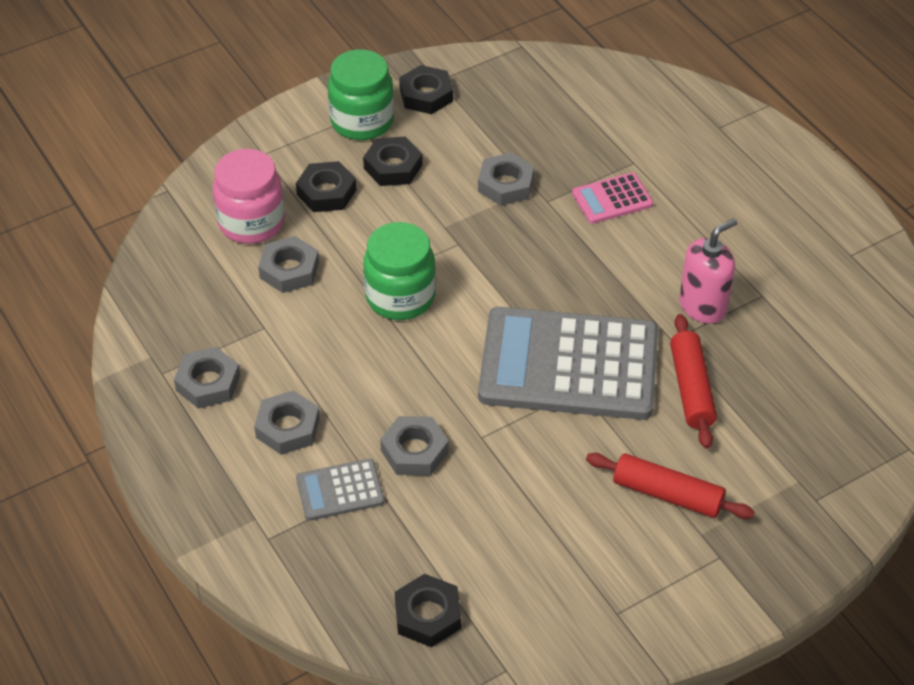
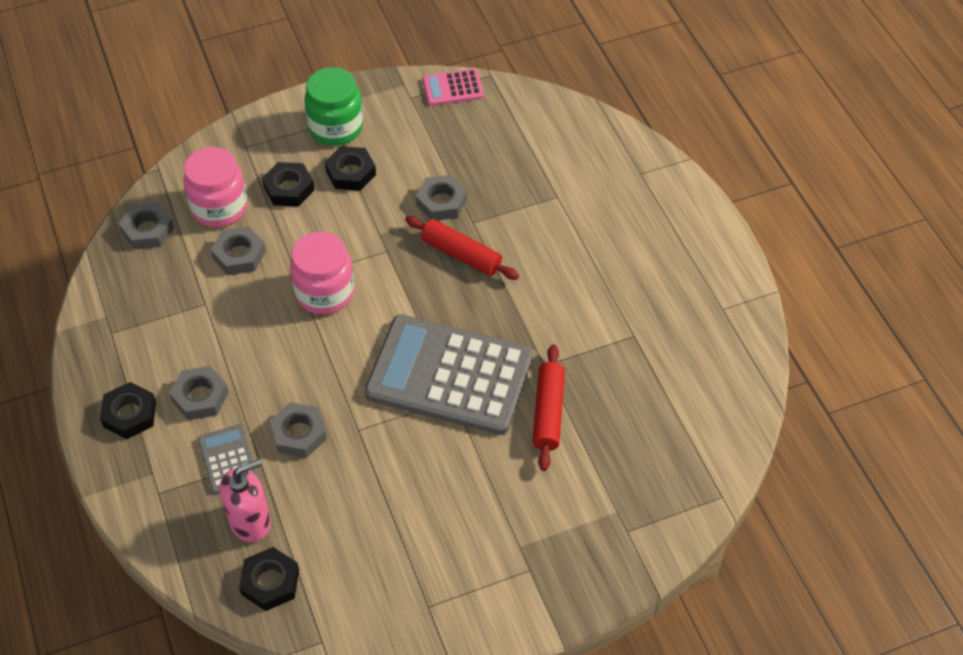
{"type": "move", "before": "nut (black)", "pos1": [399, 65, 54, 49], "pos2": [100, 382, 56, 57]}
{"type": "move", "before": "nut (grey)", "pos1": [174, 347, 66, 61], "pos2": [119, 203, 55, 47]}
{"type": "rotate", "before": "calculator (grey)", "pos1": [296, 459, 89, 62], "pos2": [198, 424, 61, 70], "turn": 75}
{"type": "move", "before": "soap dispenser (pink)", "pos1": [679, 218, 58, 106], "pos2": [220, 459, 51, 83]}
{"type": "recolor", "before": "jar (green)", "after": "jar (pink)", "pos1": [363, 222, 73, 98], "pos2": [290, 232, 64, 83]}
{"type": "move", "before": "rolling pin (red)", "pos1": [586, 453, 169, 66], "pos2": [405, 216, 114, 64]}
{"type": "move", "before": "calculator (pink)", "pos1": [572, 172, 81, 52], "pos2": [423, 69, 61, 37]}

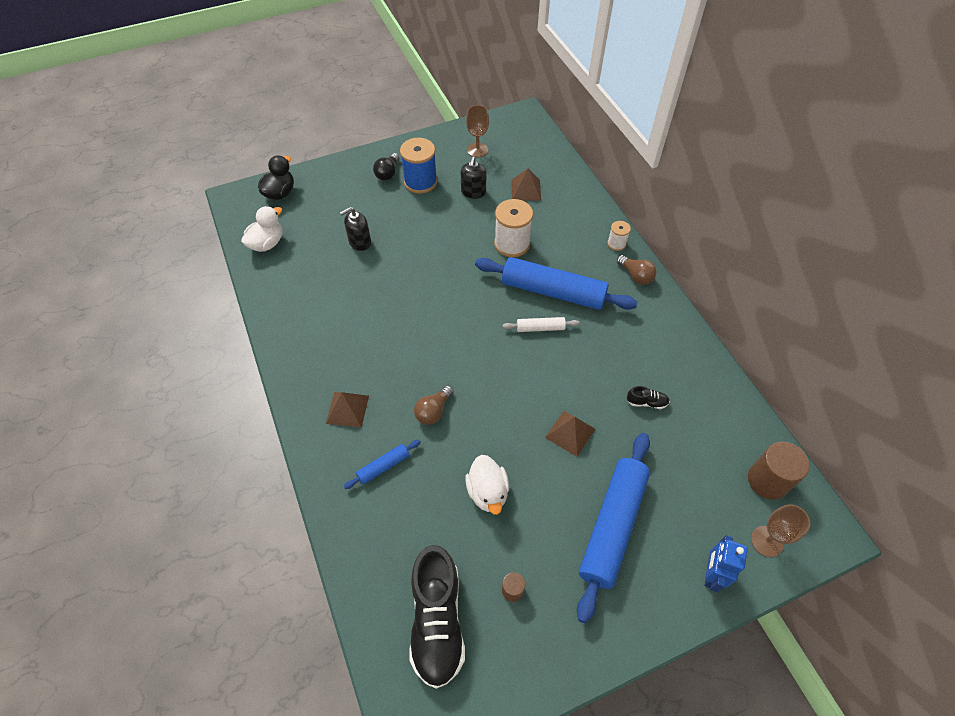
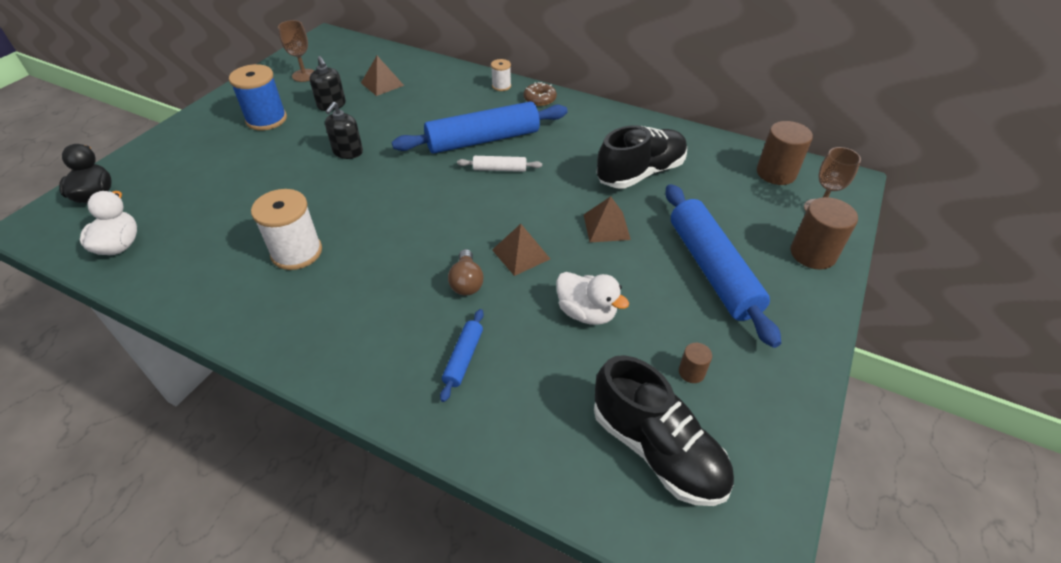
{"type": "move", "before": "spool (white)", "pos1": [494, 199, 39, 58], "pos2": [251, 189, 71, 81]}
{"type": "move", "before": "soap dispenser (black)", "pos1": [340, 207, 31, 44], "pos2": [325, 102, 38, 57]}
{"type": "rotate", "before": "rolling pin (white)", "pos1": [503, 317, 77, 15], "pos2": [457, 156, 85, 16], "turn": 45}
{"type": "move", "before": "pyramid (brown)", "pos1": [326, 392, 43, 36], "pos2": [492, 224, 58, 52]}
{"type": "replace", "before": "light bulb (brown)", "after": "donut (brown)", "pos1": [617, 255, 40, 30], "pos2": [523, 82, 34, 24]}
{"type": "resize", "before": "shoe (black)", "pos1": [627, 386, 43, 23], "pos2": [596, 125, 91, 64], "scale": 2.46}
{"type": "replace", "before": "robot (blue)", "after": "cylinder (brown)", "pos1": [705, 535, 43, 57], "pos2": [791, 197, 67, 73]}
{"type": "delete", "before": "light bulb (black)", "pos1": [373, 153, 26, 28]}

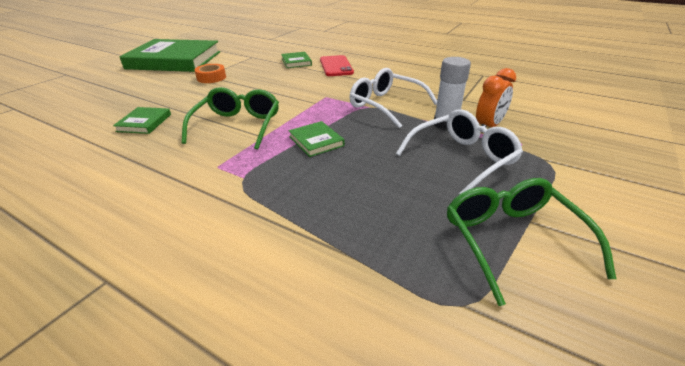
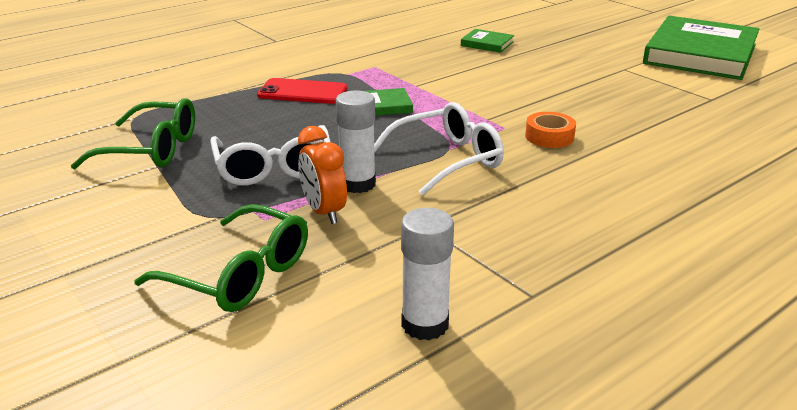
{"type": "move", "before": "glasses (green)", "pos1": [182, 87, 97, 62], "pos2": [134, 204, 174, 108]}
{"type": "move", "before": "phone (red)", "pos1": [320, 55, 34, 21], "pos2": [257, 78, 90, 26]}
{"type": "insert", "after": "glue stick (white)", "pos2": [401, 208, 53, 132]}
{"type": "move", "before": "tape (orange)", "pos1": [195, 64, 31, 19], "pos2": [525, 112, 51, 36]}
{"type": "delete", "before": "book (green)", "pos1": [281, 52, 31, 16]}

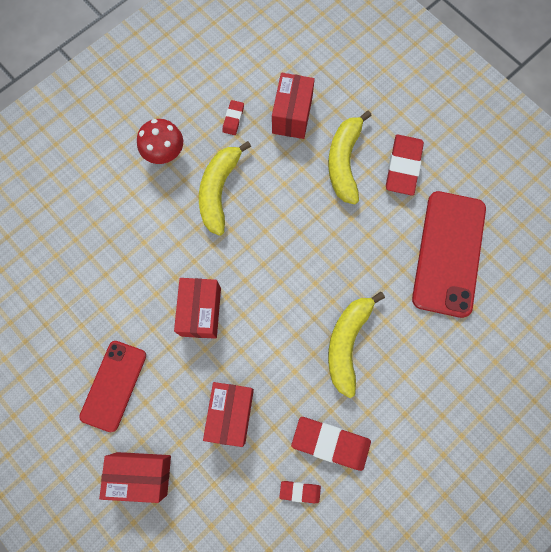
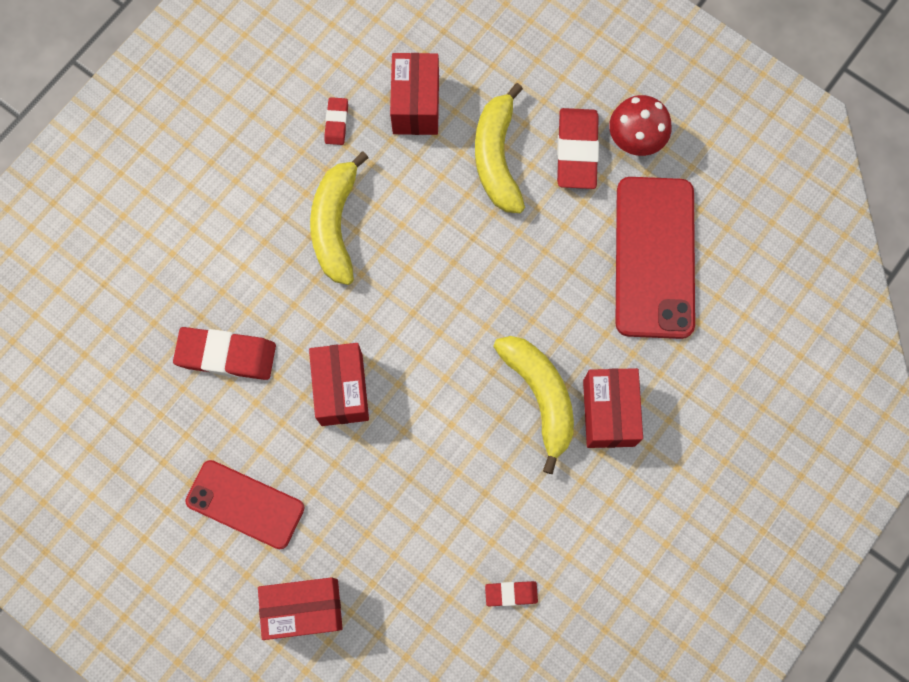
{"type": "move", "before": "eraser (red)", "pos1": [291, 417, 80, 54], "pos2": [173, 327, 103, 53]}
{"type": "rotate", "before": "phone (red)", "pos1": [79, 341, 67, 91], "pos2": [185, 460, 120, 89], "turn": -75}
{"type": "rotate", "before": "banana (yellow)", "pos1": [328, 292, 57, 106], "pos2": [493, 336, 81, 138], "turn": 150}
{"type": "move", "before": "box (red)", "pos1": [203, 382, 51, 65], "pos2": [583, 368, 60, 80]}
{"type": "move", "before": "mushroom (red)", "pos1": [137, 119, 46, 45], "pos2": [609, 95, 62, 61]}

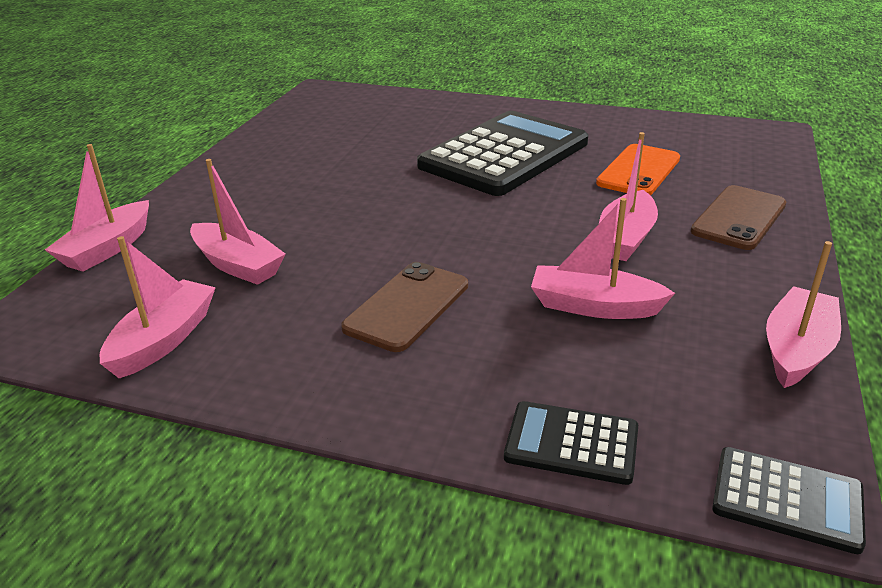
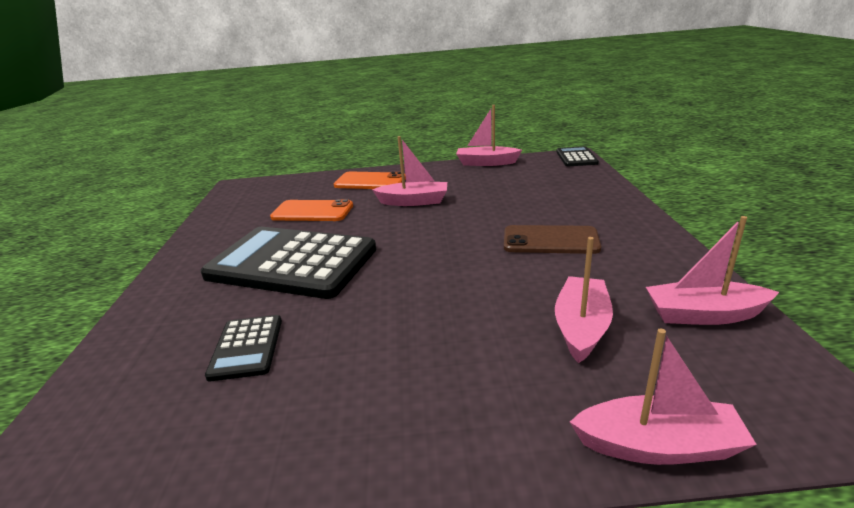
{"type": "move", "before": "calculator (black)", "pos1": [504, 401, 134, 84], "pos2": [205, 315, 77, 67]}
{"type": "recolor", "before": "phone (brown)", "after": "phone (orange)", "pos1": [691, 185, 96, 65], "pos2": [334, 172, 72, 17]}
{"type": "delete", "before": "boat (pink)", "pos1": [531, 198, 144, 121]}

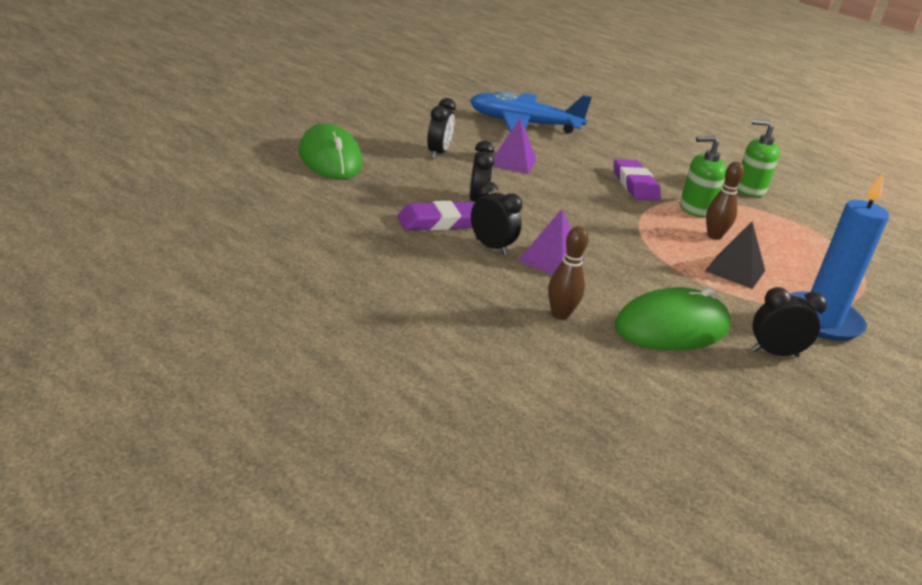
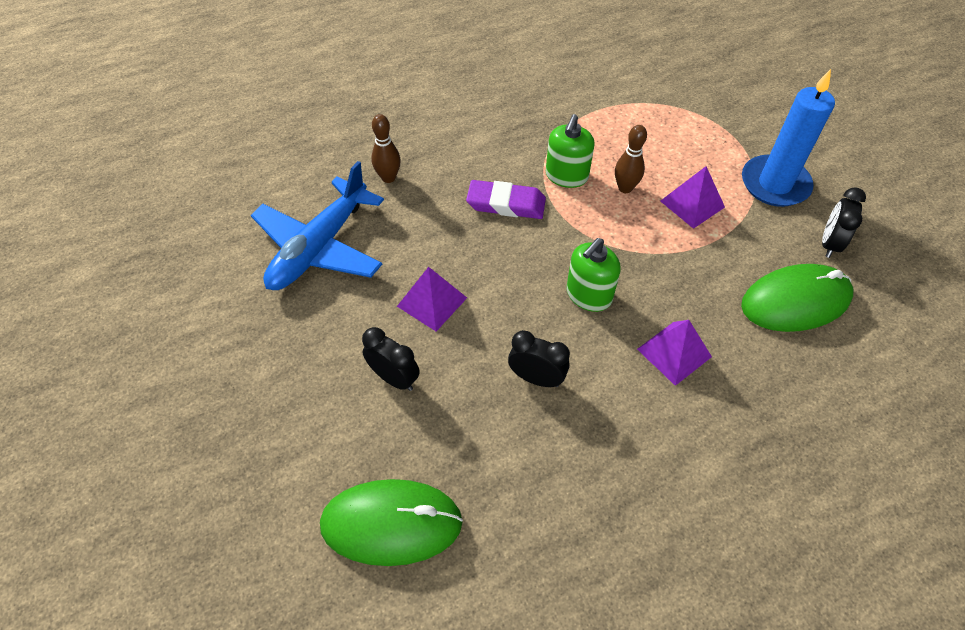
{"type": "move", "before": "bowling pin (brown)", "pos1": [548, 226, 41, 94], "pos2": [371, 114, 30, 69]}
{"type": "move", "before": "soap dispenser (green)", "pos1": [737, 119, 43, 78], "pos2": [567, 238, 54, 74]}
{"type": "recolor", "before": "pyramid (black)", "after": "pyramid (purple)", "pos1": [705, 222, 60, 67], "pos2": [660, 166, 65, 63]}
{"type": "rotate", "before": "mouse (green)", "pos1": [614, 287, 117, 63], "pos2": [741, 264, 113, 68], "turn": 75}
{"type": "delete", "before": "eraser (purple)", "pos1": [397, 201, 78, 30]}
{"type": "delete", "before": "clock (black)", "pos1": [471, 181, 51, 75]}

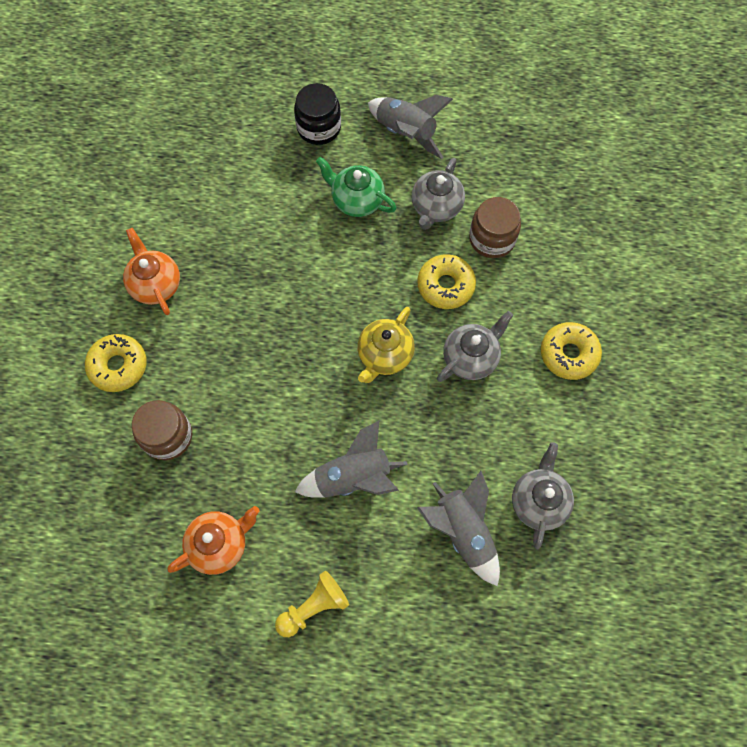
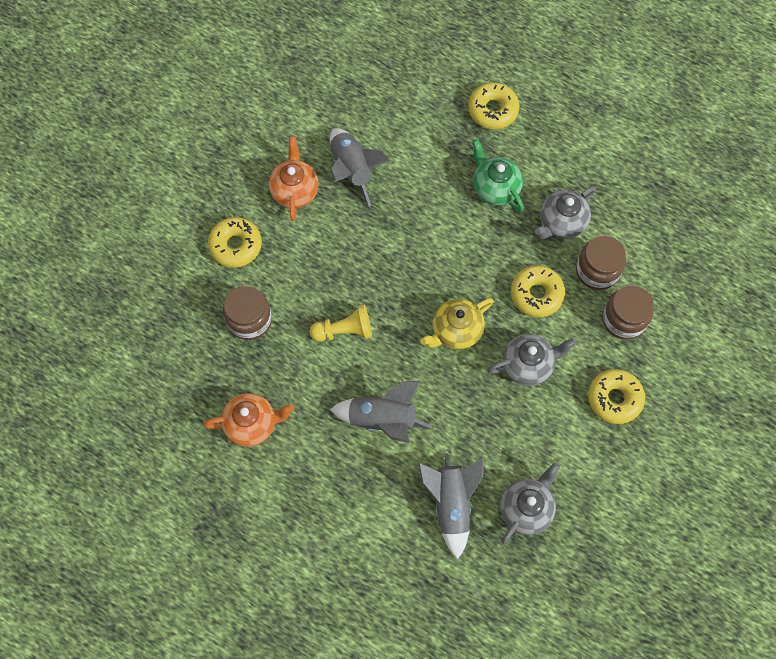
{"type": "move", "before": "pawn (yellow)", "pos1": [275, 571, 74, 66], "pos2": [310, 305, 62, 37]}
{"type": "move", "before": "rocket (grey)", "pos1": [368, 95, 85, 64], "pos2": [330, 128, 60, 79]}
{"type": "replace", "before": "jar (black)", "after": "donut (yellow)", "pos1": [294, 83, 47, 62], "pos2": [468, 82, 51, 47]}
{"type": "insert", "after": "jar (brown)", "pos2": [602, 285, 52, 55]}

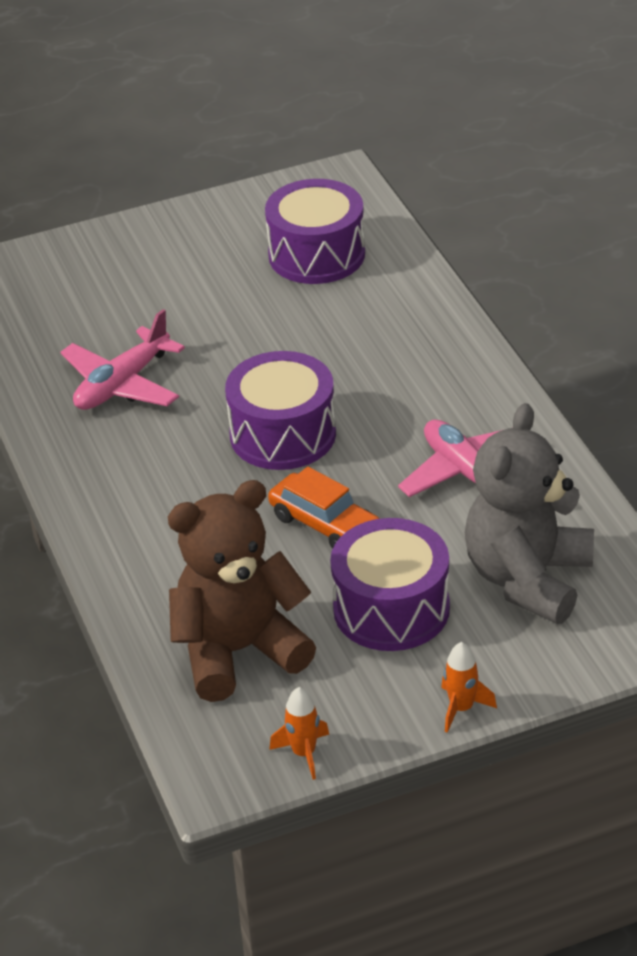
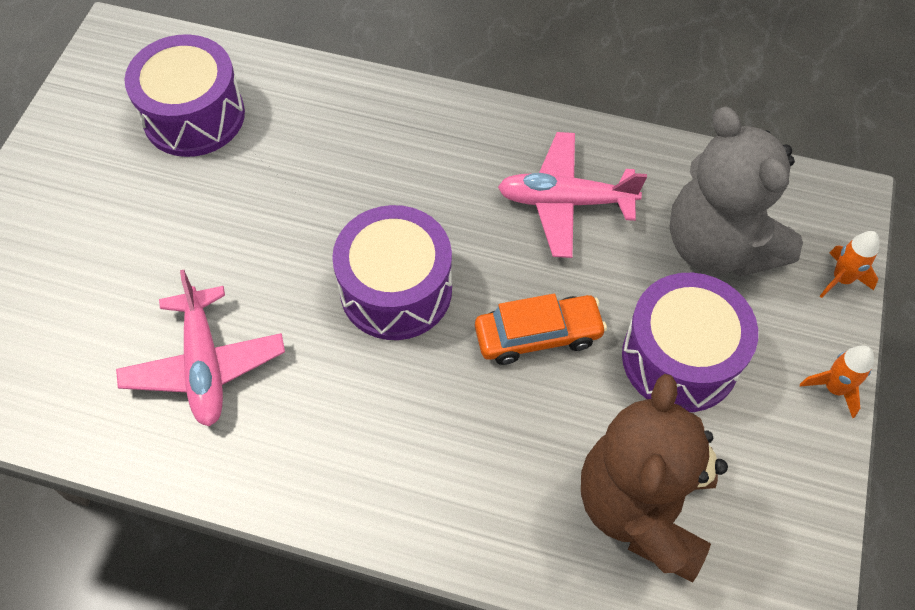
{"type": "move", "before": "rocket (orange)", "pos1": [269, 687, 60, 93], "pos2": [820, 231, 59, 67]}

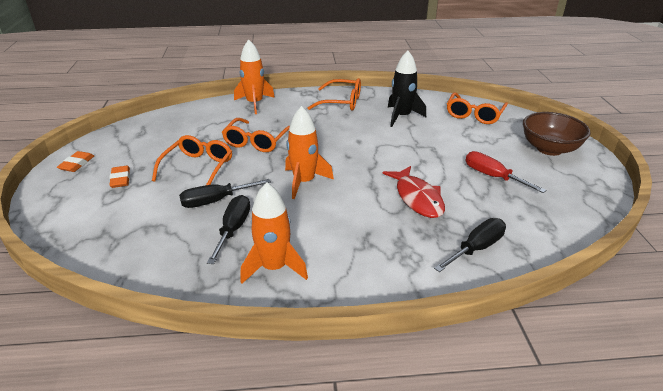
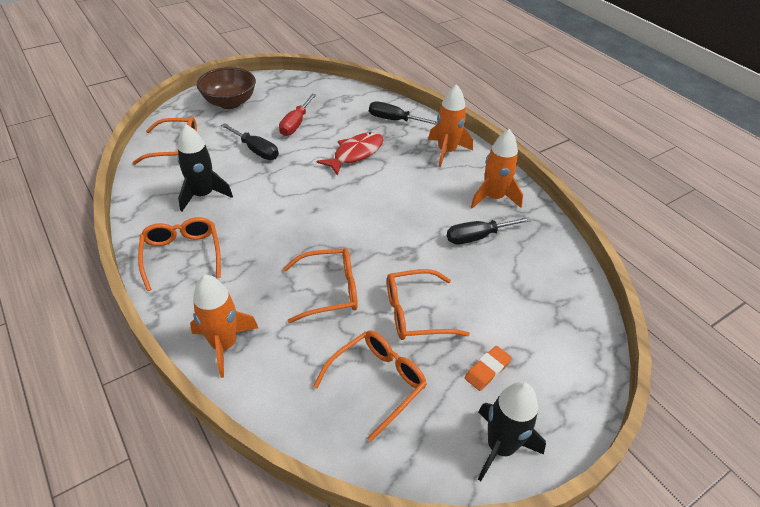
{"type": "move", "before": "screwdriver (black)", "pos1": [179, 179, 92, 29], "pos2": [221, 123, 58, 37]}
{"type": "insert", "after": "glasses (orange)", "pos2": [313, 331, 114, 111]}
{"type": "move", "before": "rocket (orange)", "pos1": [285, 106, 49, 93], "pos2": [428, 84, 45, 83]}
{"type": "replace", "before": "eraser (orange)", "after": "rocket (black)", "pos1": [57, 151, 37, 21], "pos2": [478, 382, 68, 99]}

